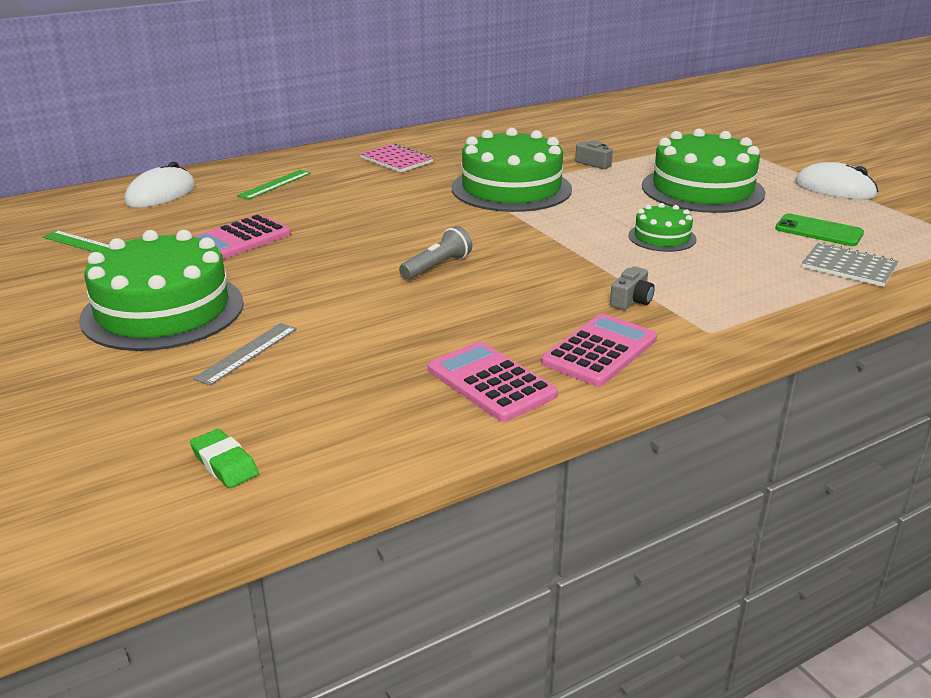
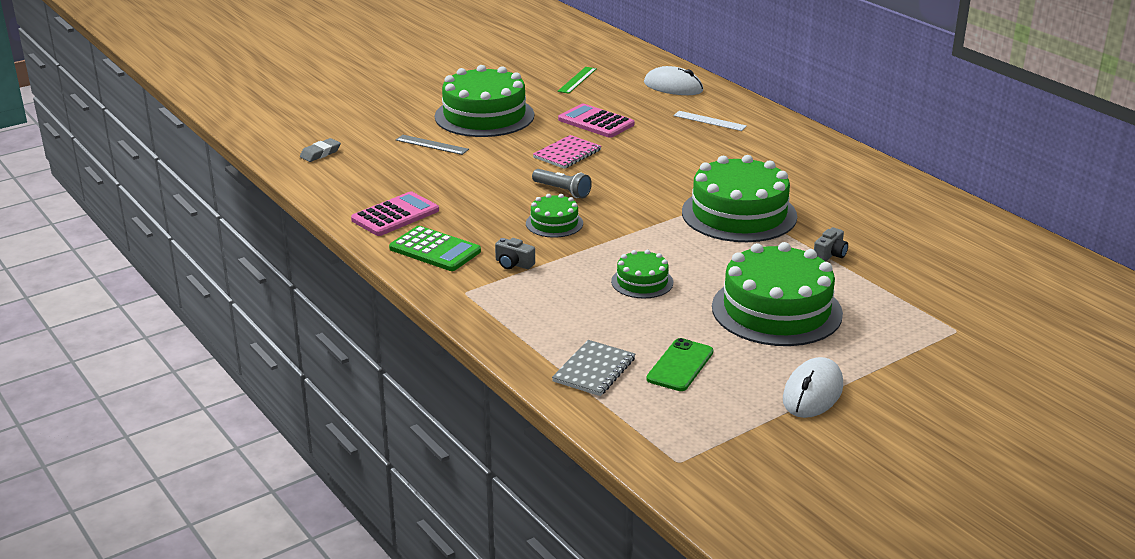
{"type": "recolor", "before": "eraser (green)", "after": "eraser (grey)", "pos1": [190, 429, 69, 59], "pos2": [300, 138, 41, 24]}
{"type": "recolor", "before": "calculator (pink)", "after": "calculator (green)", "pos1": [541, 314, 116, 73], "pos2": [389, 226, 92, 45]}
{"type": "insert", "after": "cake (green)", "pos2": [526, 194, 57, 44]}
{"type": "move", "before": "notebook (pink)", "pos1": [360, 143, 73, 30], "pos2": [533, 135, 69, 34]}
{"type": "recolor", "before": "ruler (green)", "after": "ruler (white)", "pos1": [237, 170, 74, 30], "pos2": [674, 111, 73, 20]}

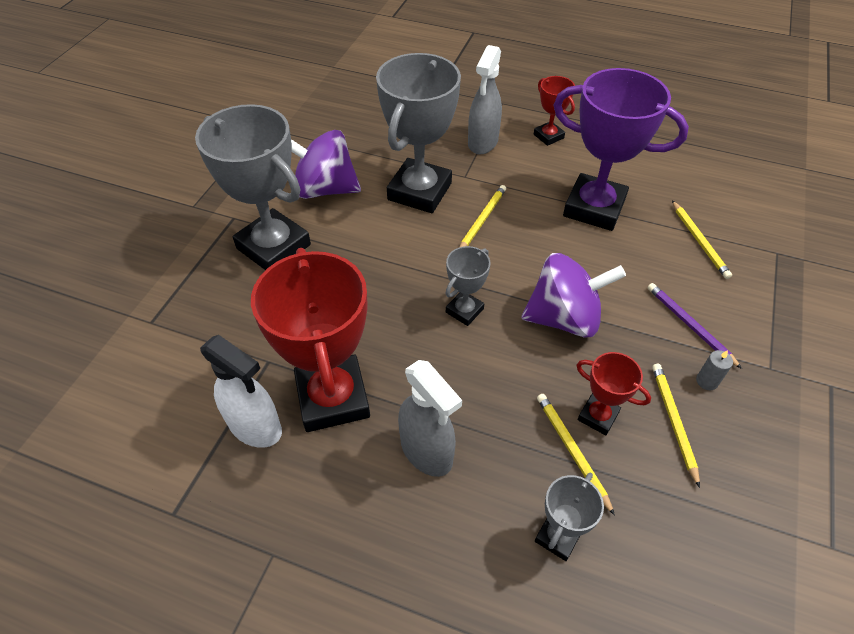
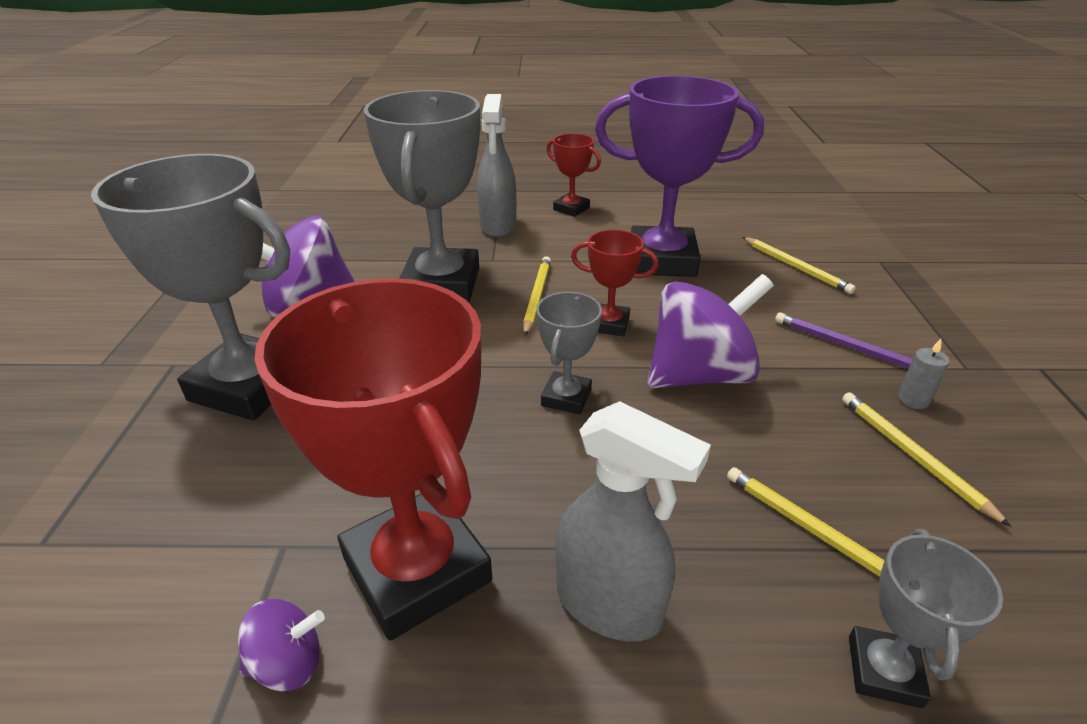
{"type": "replace", "before": "spray bottle (white)", "after": "spinning top (purple)", "pos1": [200, 335, 82, 113], "pos2": [238, 599, 87, 92]}
{"type": "move", "before": "trophy (red)", "pos1": [576, 352, 75, 83], "pos2": [571, 229, 88, 107]}

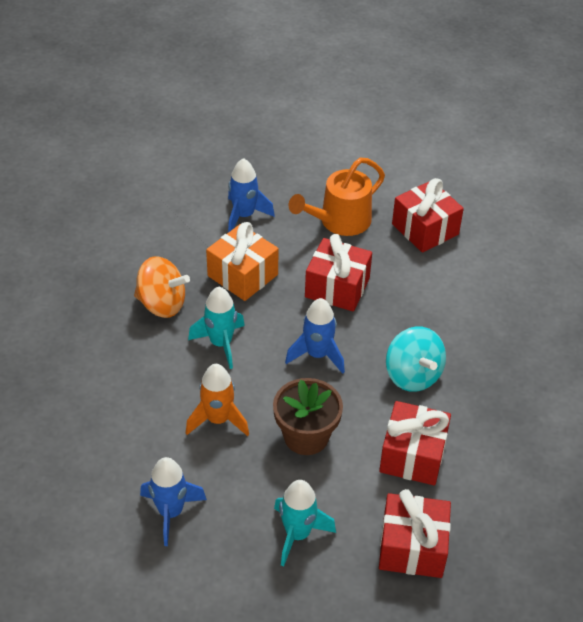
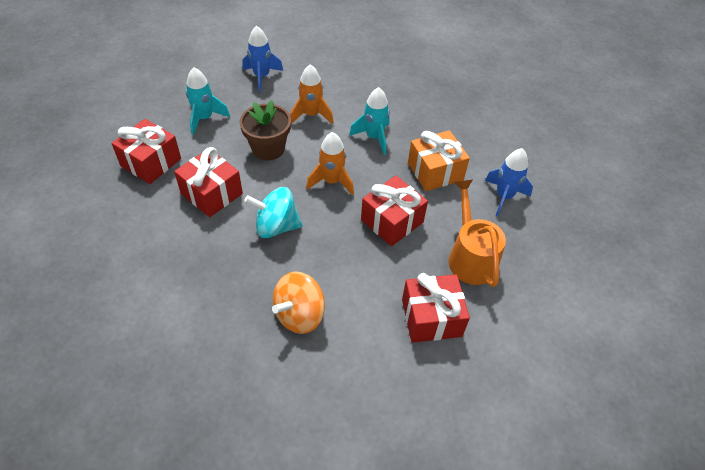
{"type": "move", "before": "spinning top (orange)", "pos1": [134, 256, 56, 62], "pos2": [272, 271, 53, 63]}
{"type": "recolor", "before": "rocket (blue)", "after": "rocket (orange)", "pos1": [285, 298, 60, 76], "pos2": [306, 132, 48, 63]}

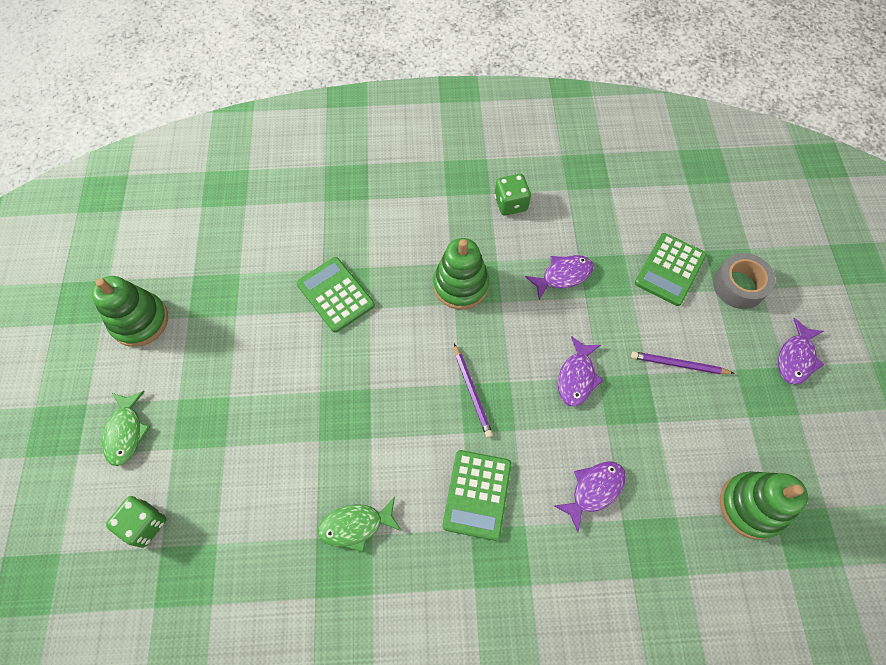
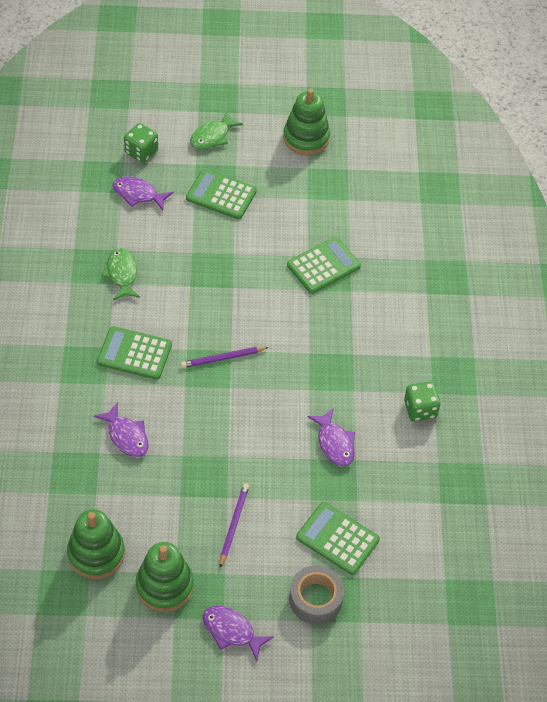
{"type": "move", "before": "fish (purple)", "pos1": [558, 336, 45, 70], "pos2": [112, 176, 61, 35]}
{"type": "move", "before": "stacking toy (green)", "pos1": [433, 238, 56, 72], "pos2": [135, 542, 59, 70]}
{"type": "insert", "after": "calculator (green)", "pos2": [186, 169, 71, 50]}
{"type": "rotate", "before": "fish (green)", "pos1": [102, 391, 48, 75], "pos2": [190, 111, 53, 38], "turn": -45}

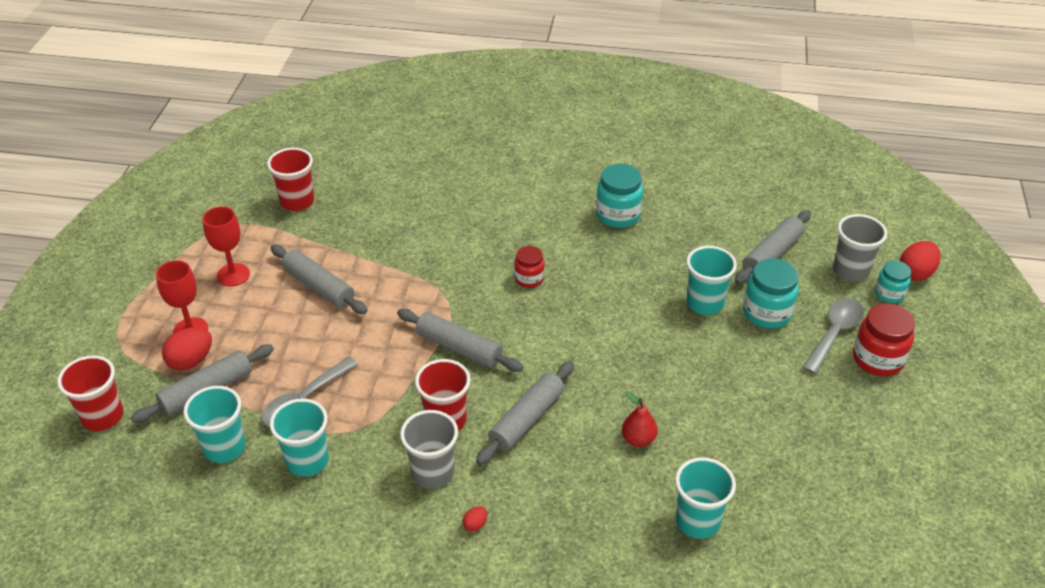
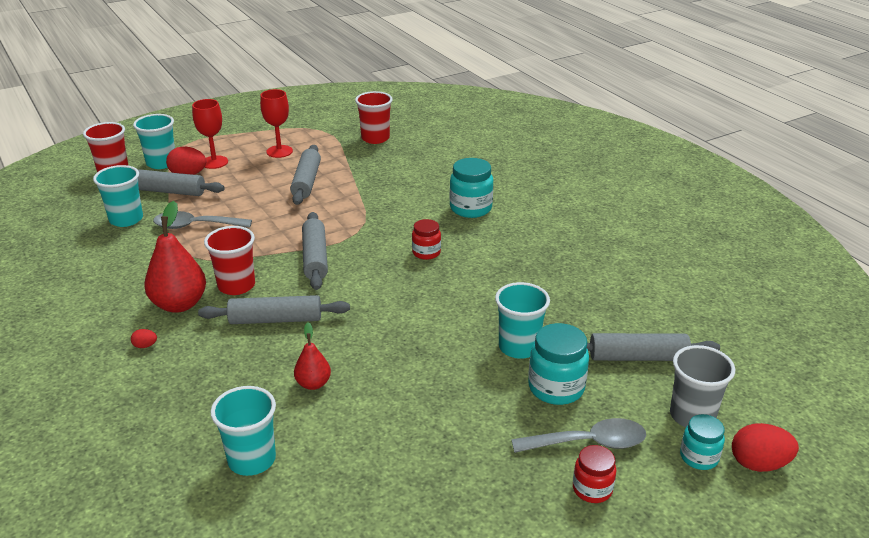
{"type": "move", "before": "cup (turquoise)", "pos1": [270, 398, 59, 79], "pos2": [133, 114, 42, 55]}
{"type": "replace", "before": "cup (grey)", "after": "pear (red)", "pos1": [400, 410, 58, 79], "pos2": [144, 201, 62, 112]}
{"type": "move", "before": "jar (turquoise)", "pos1": [596, 164, 47, 64], "pos2": [450, 158, 43, 60]}
{"type": "resize", "before": "jar (red)", "pos1": [853, 303, 62, 73], "pos2": [573, 445, 43, 58], "scale": 0.62}

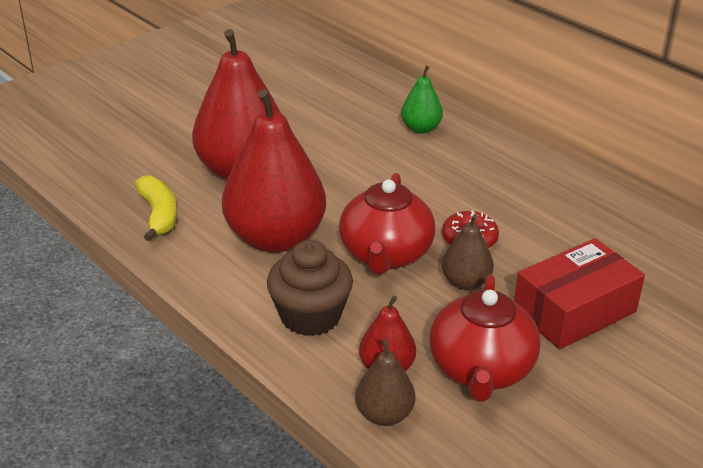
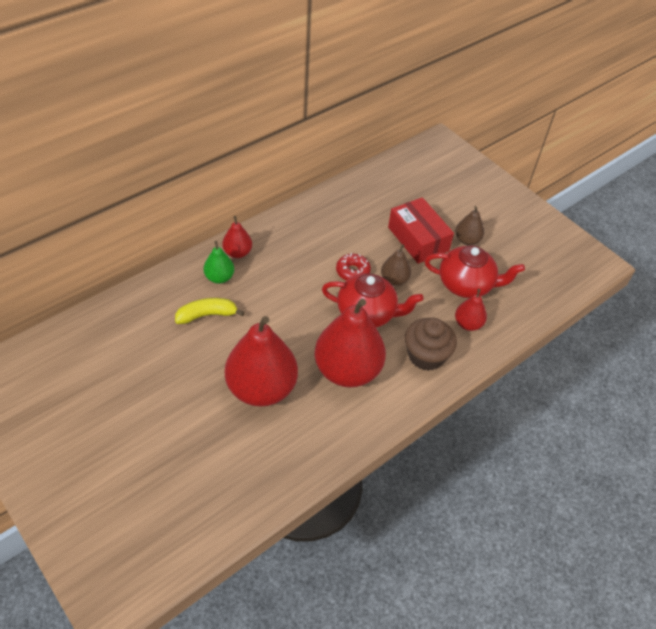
{"type": "move", "before": "banana (yellow)", "pos1": [135, 176, 42, 65], "pos2": [175, 298, 69, 26]}
{"type": "insert", "after": "pear (red)", "pos2": [222, 216, 30, 42]}
{"type": "move", "before": "pear (brown)", "pos1": [355, 339, 60, 87], "pos2": [455, 206, 29, 39]}

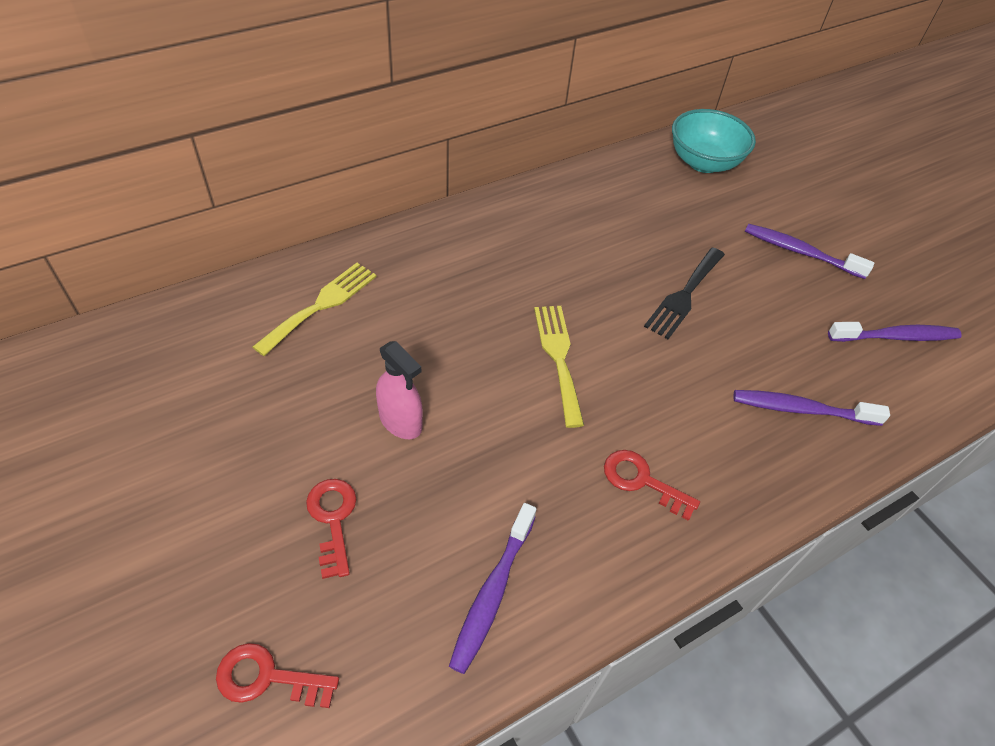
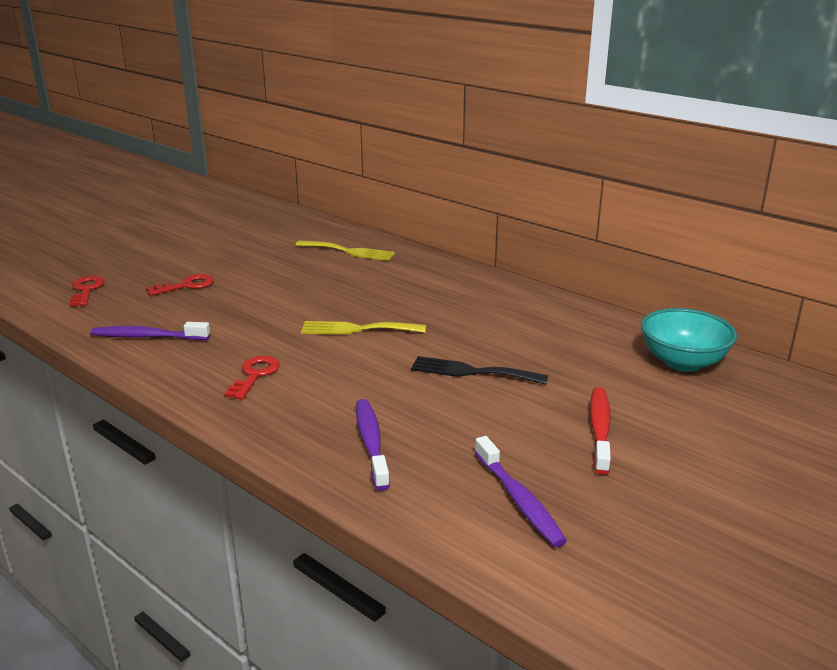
{"type": "rotate", "before": "fork (yellow)", "pos1": [534, 306, 50, 122], "pos2": [301, 321, 125, 14], "turn": -150}
{"type": "recolor", "before": "toothbrush (purple)", "after": "toothbrush (red)", "pos1": [745, 224, 129, 55], "pos2": [590, 387, 21, 88]}
{"type": "delete", "before": "spray bottle (pink)", "pos1": [376, 341, 47, 98]}

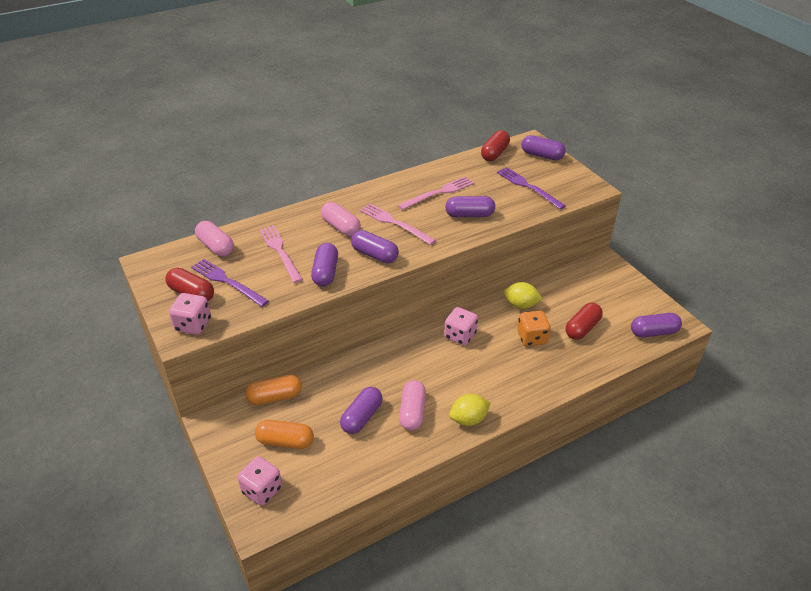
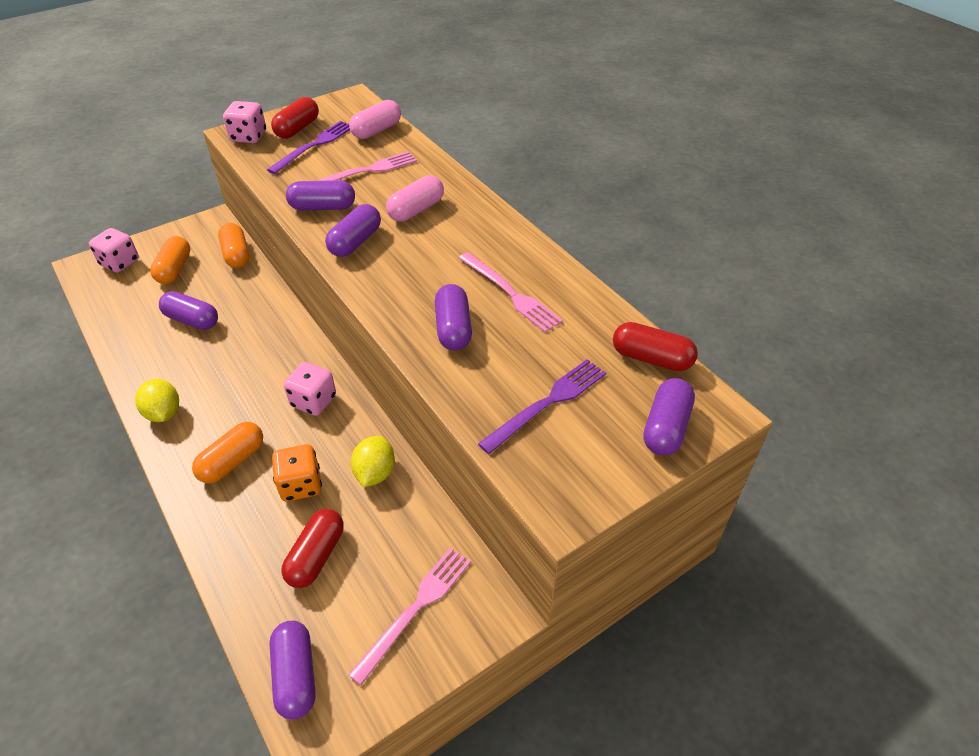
{"type": "insert", "after": "capsule (orange)", "pos2": [192, 422, 71, 61]}
{"type": "rotate", "before": "capsule (red)", "pos1": [566, 303, 37, 37], "pos2": [281, 509, 63, 79], "turn": 75}
{"type": "move", "before": "fork (pink)", "pos1": [360, 203, 76, 42], "pos2": [348, 547, 123, 138]}
{"type": "delete", "before": "capsule (pink)", "pos1": [399, 380, 27, 51]}

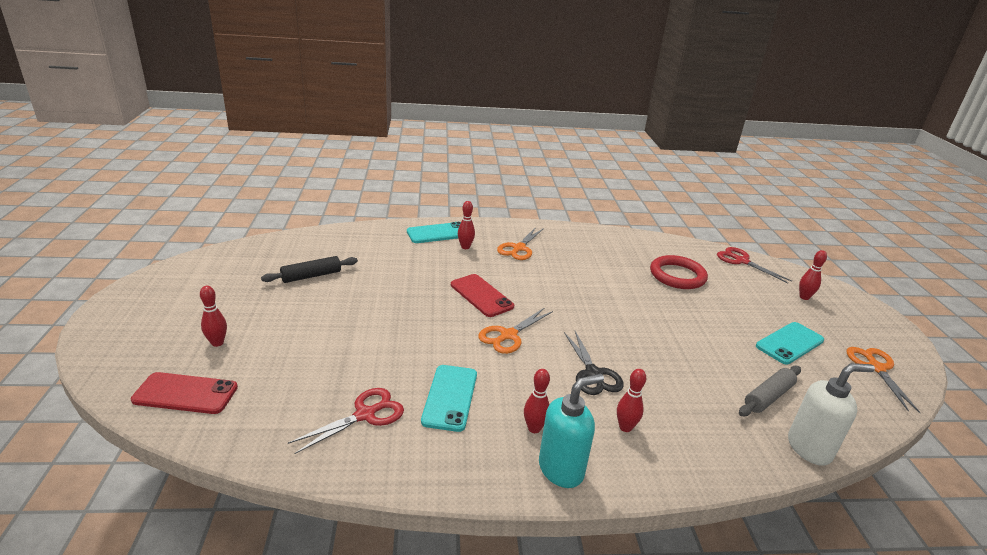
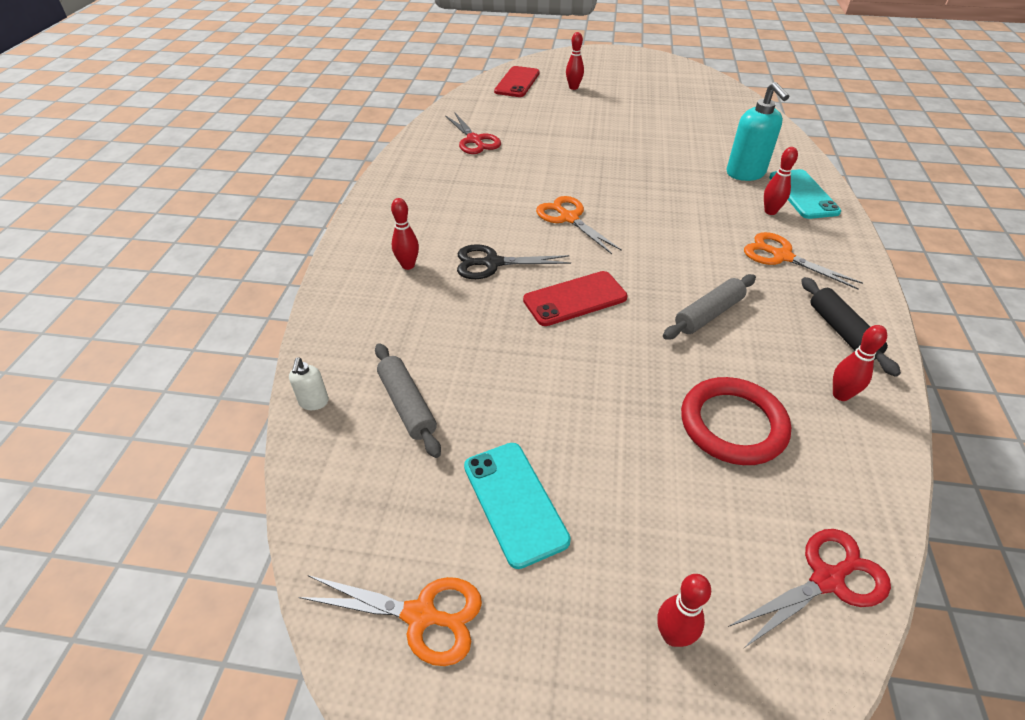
{"type": "resize", "before": "soap dispenser (white)", "pos1": [788, 363, 87, 103], "pos2": [289, 358, 40, 52], "scale": 0.49}
{"type": "move", "before": "phone (red)", "pos1": [451, 274, 63, 43], "pos2": [523, 271, 105, 55]}
{"type": "insert", "after": "rolling pin (grey)", "pos2": [663, 274, 93, 66]}
{"type": "move", "before": "soap dispenser (turquoise)", "pos1": [539, 374, 65, 114], "pos2": [727, 82, 62, 99]}
{"type": "move", "before": "rolling pin (black)", "pos1": [261, 256, 97, 27], "pos2": [801, 277, 100, 100]}
{"type": "move", "before": "bowling pin (red)", "pos1": [524, 369, 26, 64], "pos2": [833, 325, 54, 76]}
{"type": "delete", "before": "phone (turquoise)", "pos1": [421, 365, 56, 67]}

